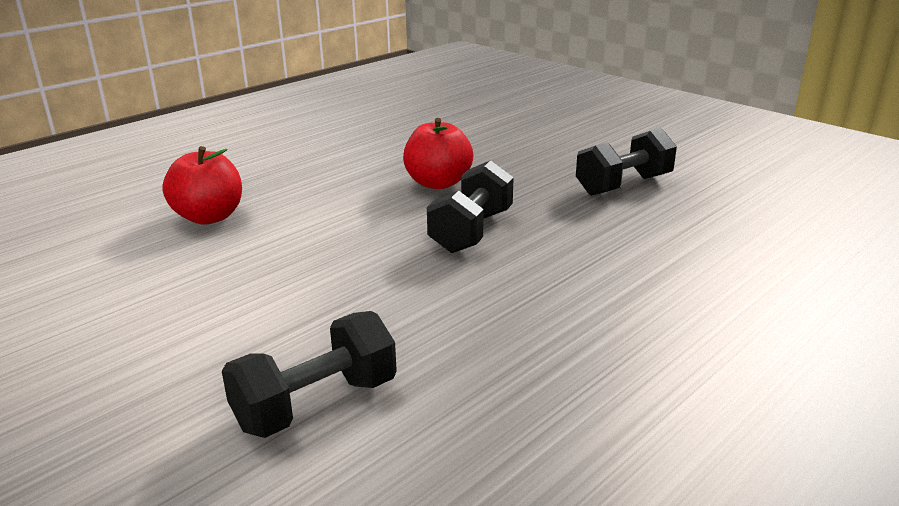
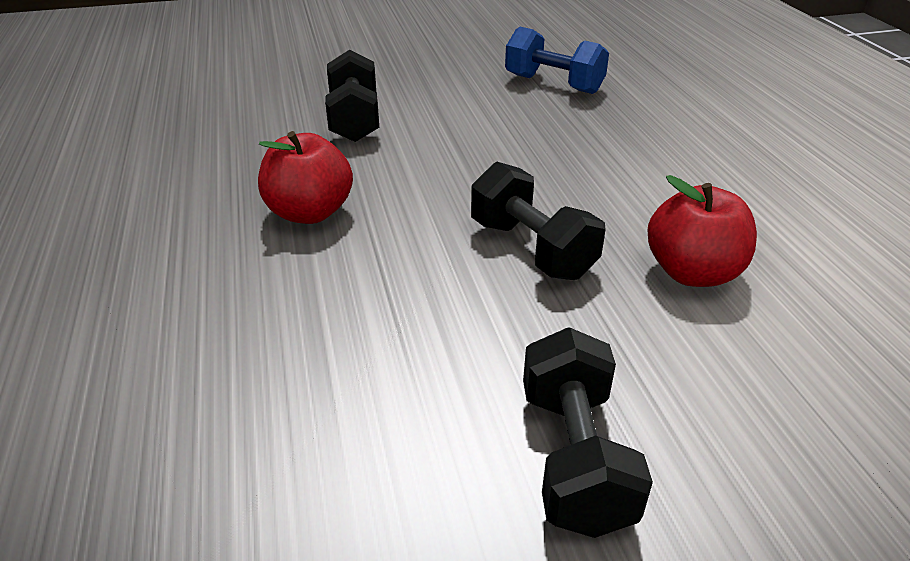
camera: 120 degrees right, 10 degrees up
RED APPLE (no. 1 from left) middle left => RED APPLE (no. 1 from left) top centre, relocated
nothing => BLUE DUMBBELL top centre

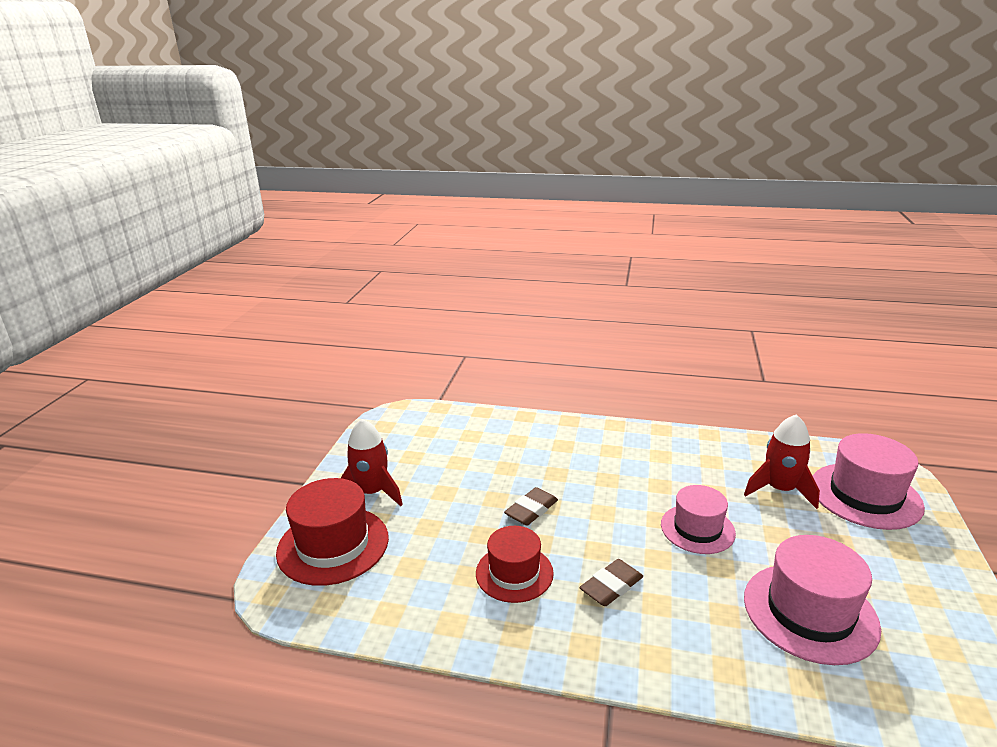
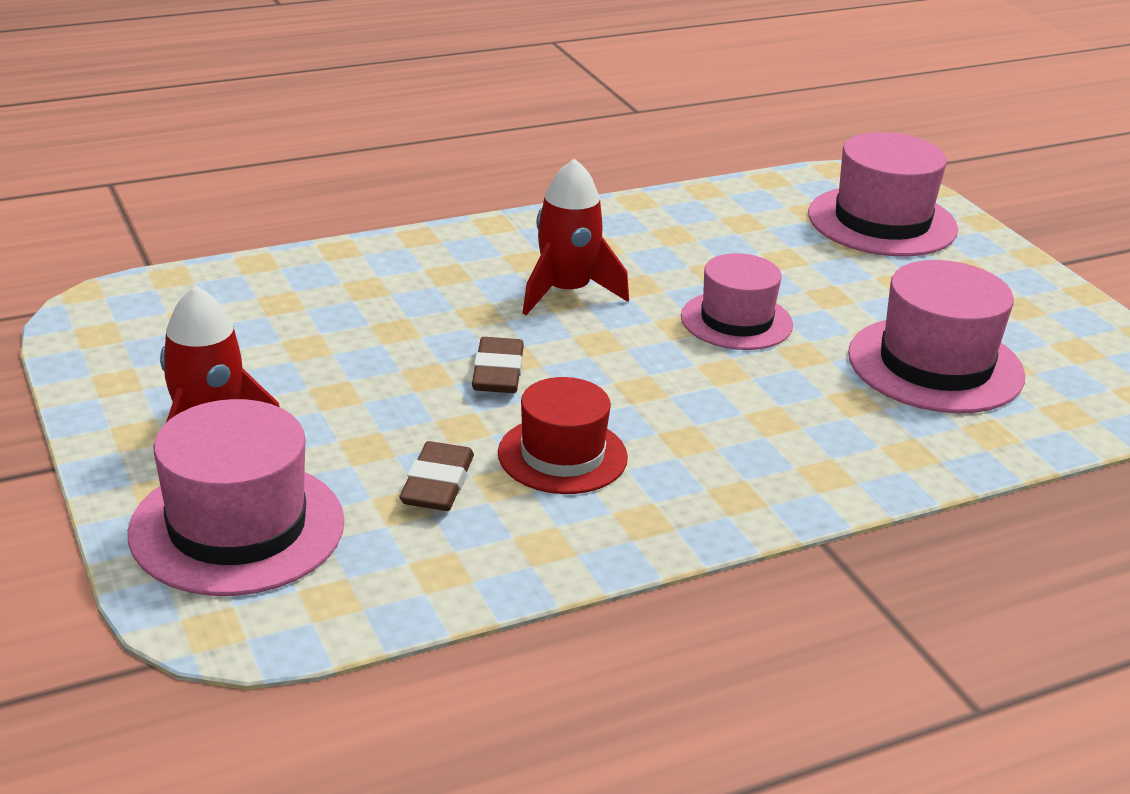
camera: 40 degrees left, 5 degrees up
RED HAT (no. 1 from left) bottom left => PINK HAT (no. 1 from left) middle left
BROWN ERASER (no. 2 from left in the first image) bottom centre => BROWN ERASER (no. 1 from left) centre, relocated
RED ROCKET (no. 2 from left) middle right => RED ROCKET (no. 2 from left) top centre, relocated

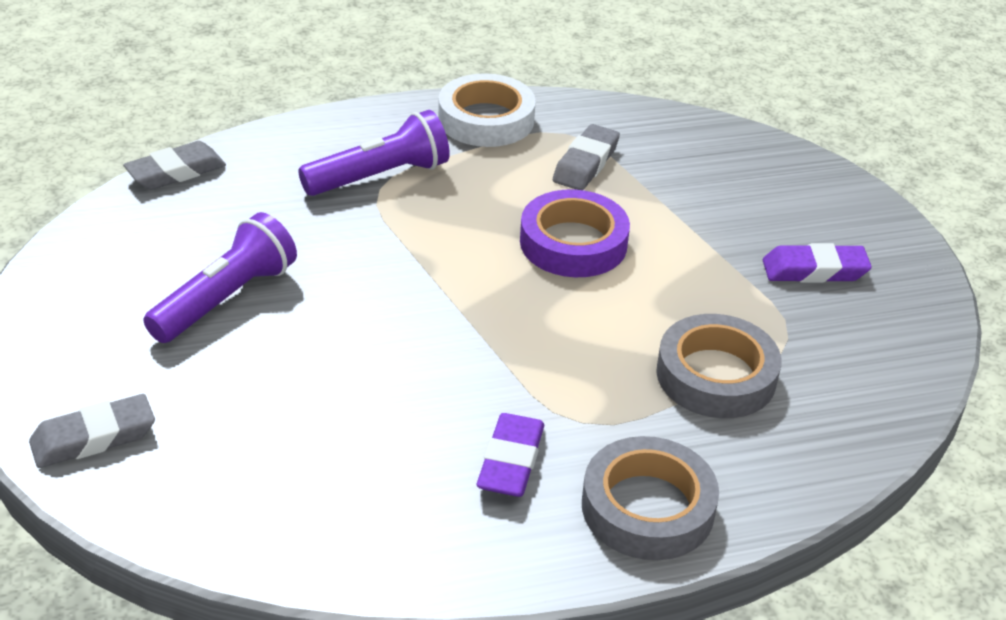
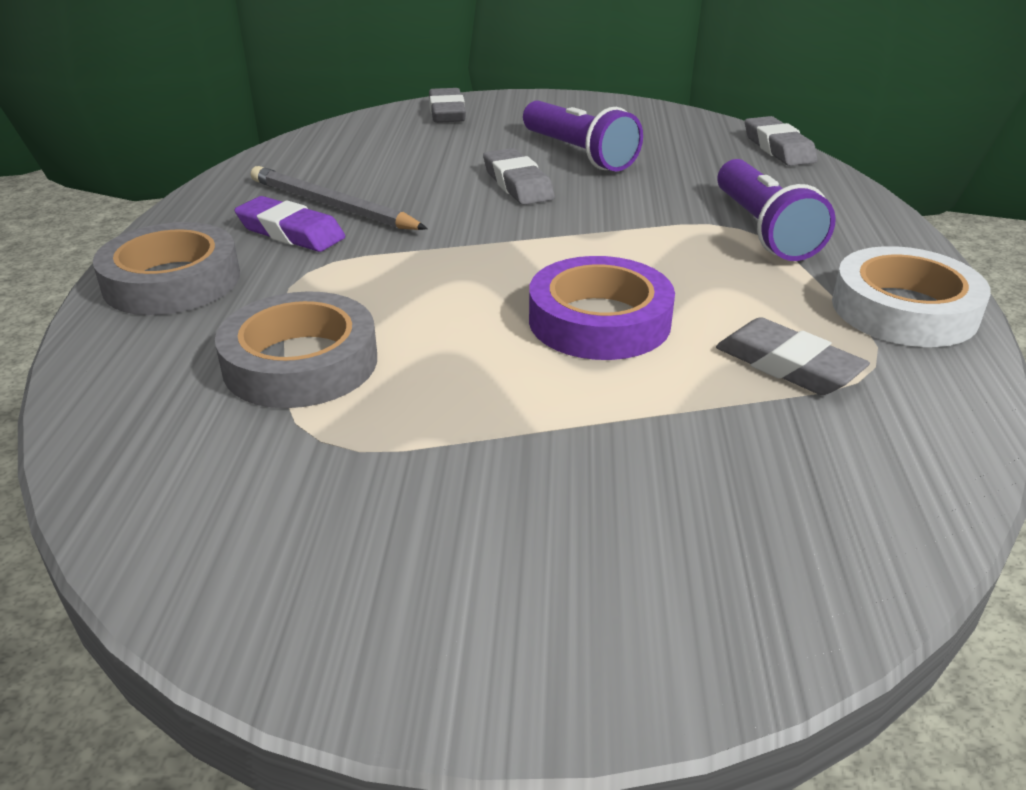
camera: 110 degrees right, 5 degrees down
PURPLE ERASER (no. 2 from left) middle right => nothing
nothing => GREY PENCIL top left
nothing => GREY ERASER (no. 2 from left) top centre

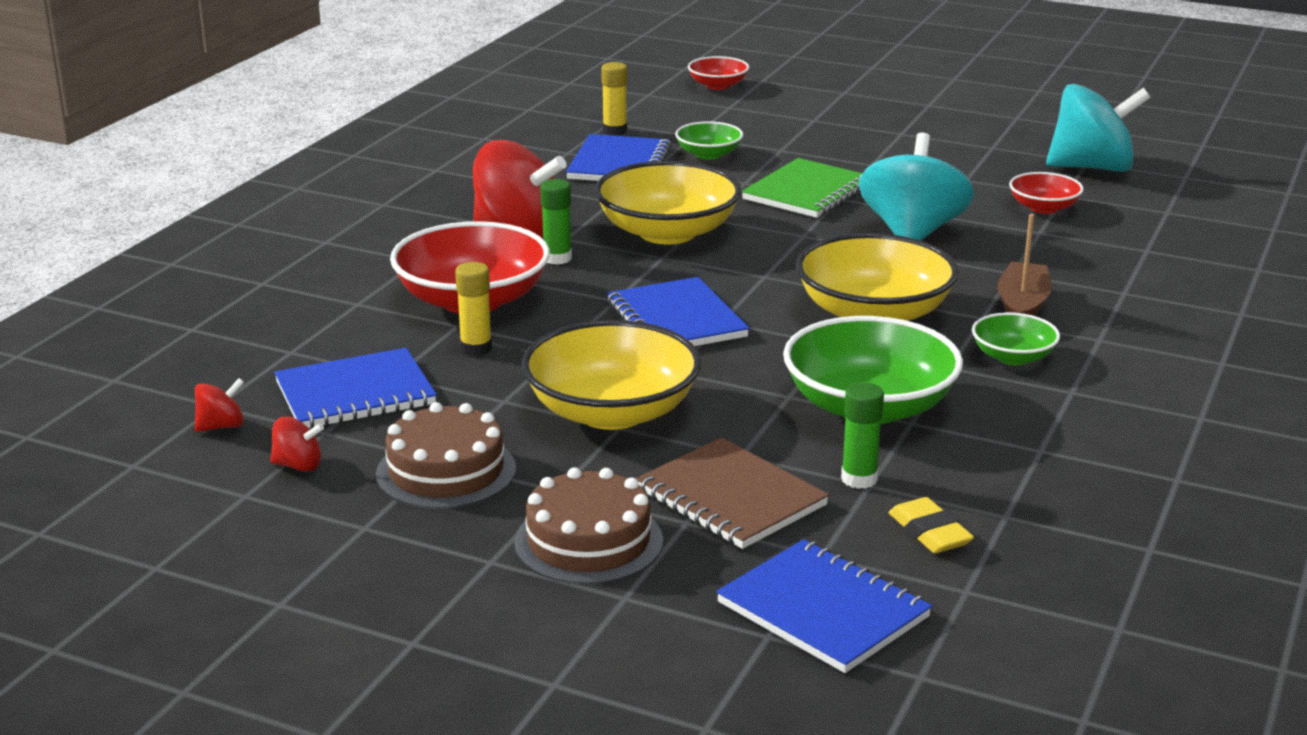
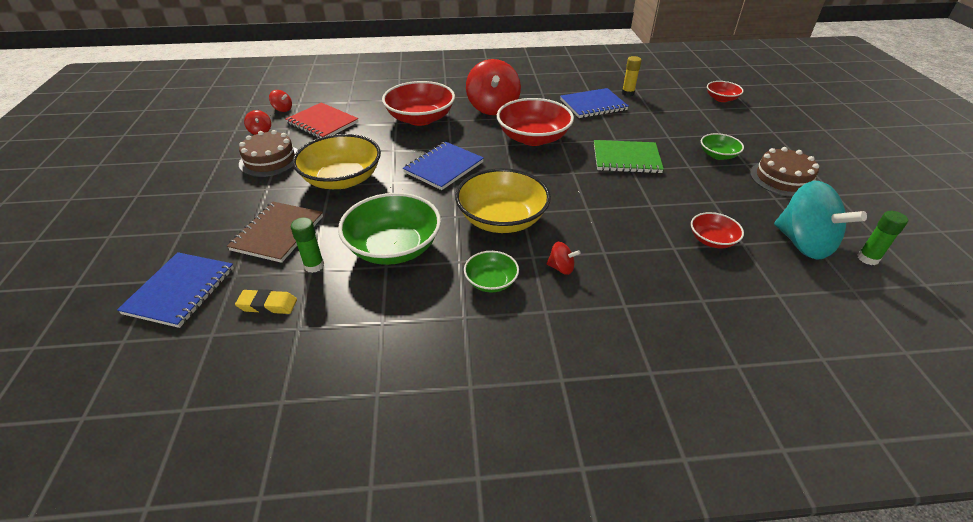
camera: 60 degrees right, 15 degrees up
BLUE NOTEBOOK (no. 1 from left) middle left => RED NOTEBOOK top left
YELLOW GLUE STICK (no. 1 from left) centre => nothing
BROWN CAKE (no. 2 from left) bottom centre => BROWN CAKE (no. 2 from left) top right, relocated
GREEN GLUE STICK (no. 1 from left in the first image) top centre => GREEN GLUE STICK (no. 2 from left) middle right, relocated
YELLOW BOWL (no. 2 from left) top centre => RED BOWL (no. 2 from left) top centre
GREEN BOWL (no. 1 from left in the first image) top centre => GREEN BOWL (no. 3 from left) top right, relocated
TURQUOISE SPINNING TOP (no. 1 from left) top right => nothing
YELLOW ERASER bottom right => YELLOW ERASER middle left, 60 degrees clockwise
BROWN BOAT middle right => RED SPINNING TOP (no. 4 from left) centre

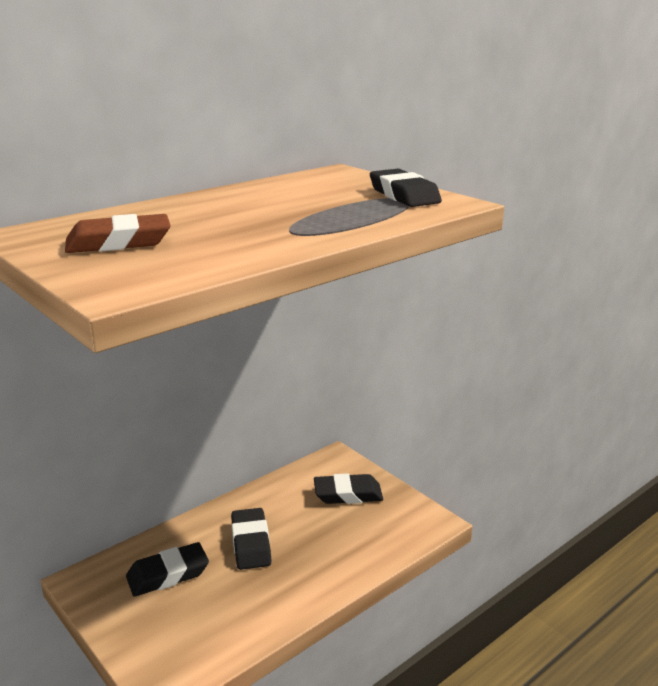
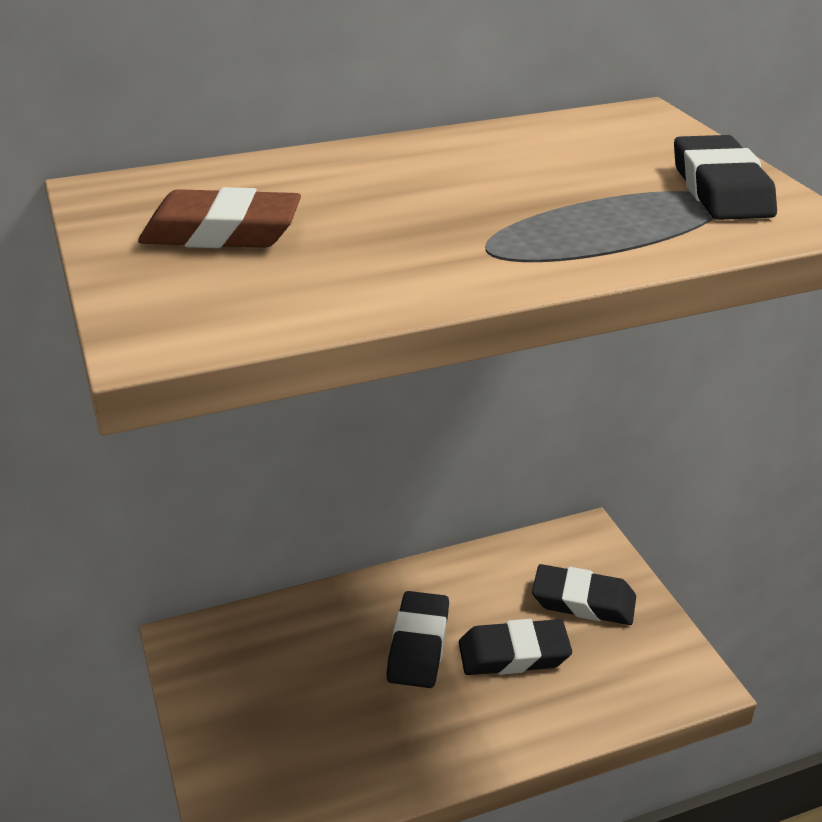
camera: 20 degrees right, 10 degrees up
BLACK ERASER (no. 1 from left in the first image) bottom left => BLACK ERASER (no. 2 from left) bottom centre, relocated

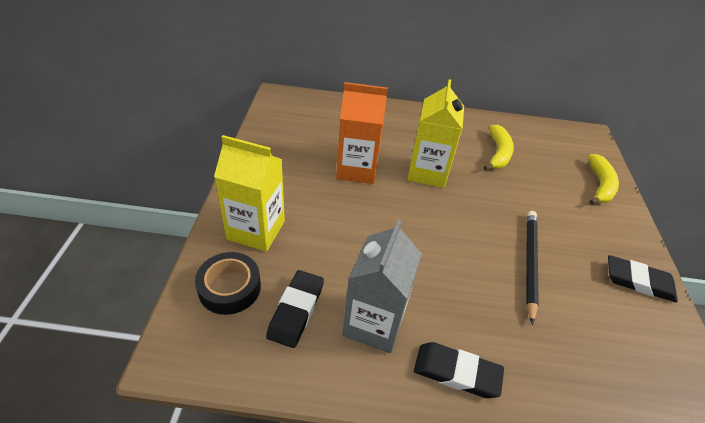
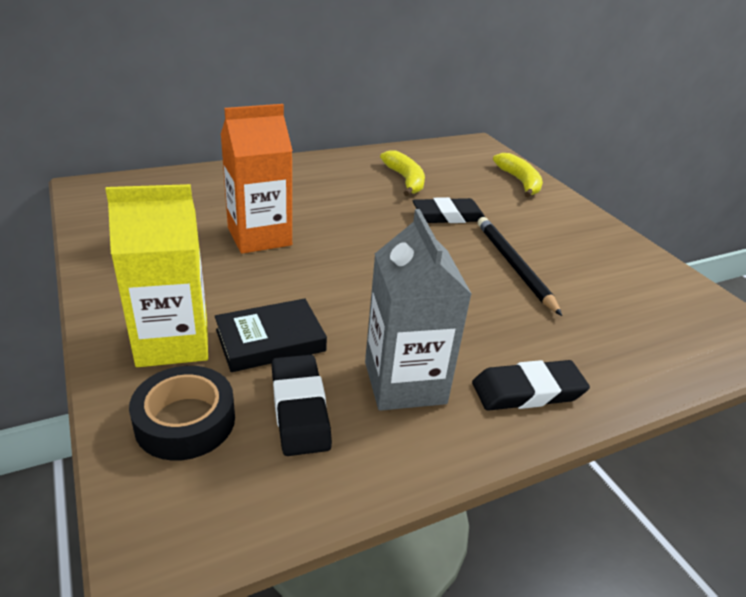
camera: 30 degrees left, 10 degrees down
YELLOW CARTON (no. 2 from left) top centre => nothing
BLACK ERASER (no. 3 from left in the first image) middle right => BLACK ERASER (no. 2 from left) centre, relocated
nothing => BLACK BOOK centre

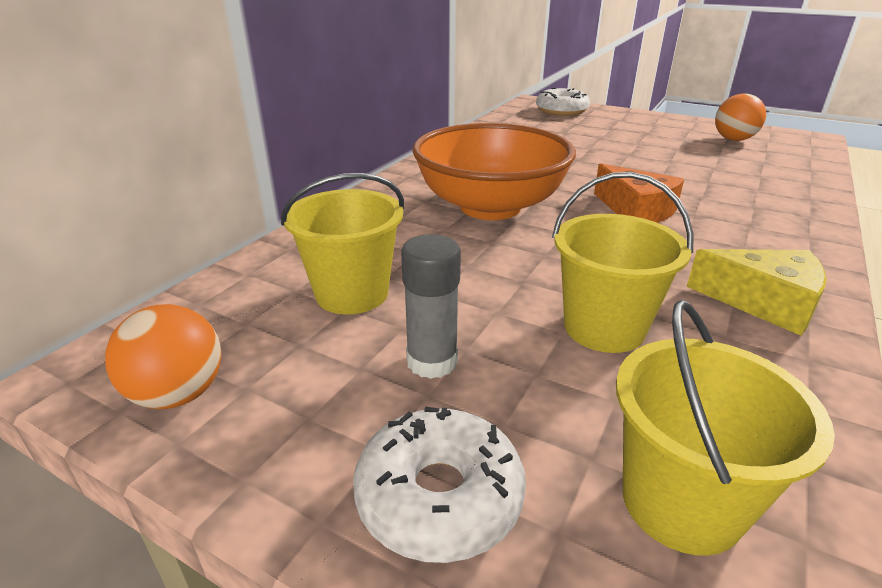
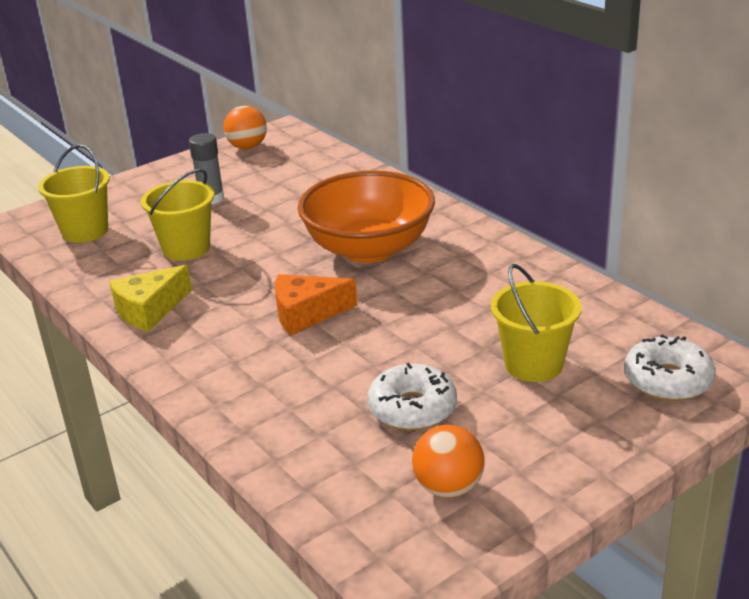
camera: 115 degrees right, 0 degrees up
YELLOW BUCKET (no. 1 from left in the first image) centre => YELLOW BUCKET (no. 3 from left) middle right, relocated
WHITE DONUT (no. 1 from left) bottom centre => WHITE DONUT (no. 1 from left) centre, relocated

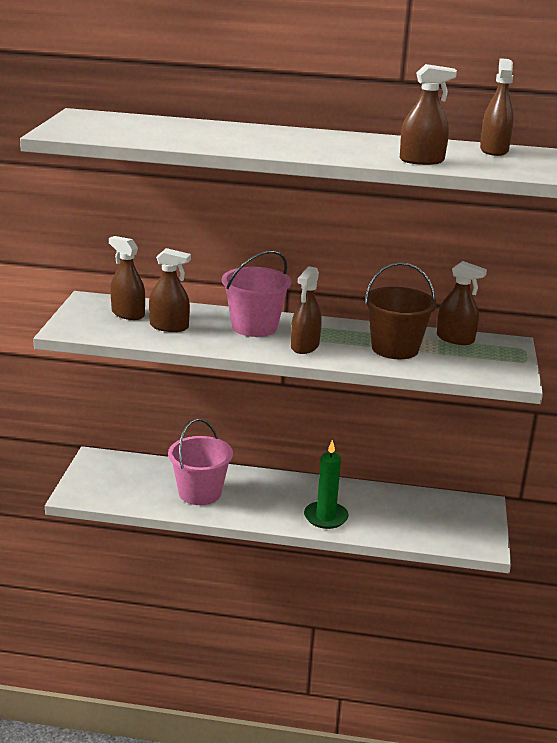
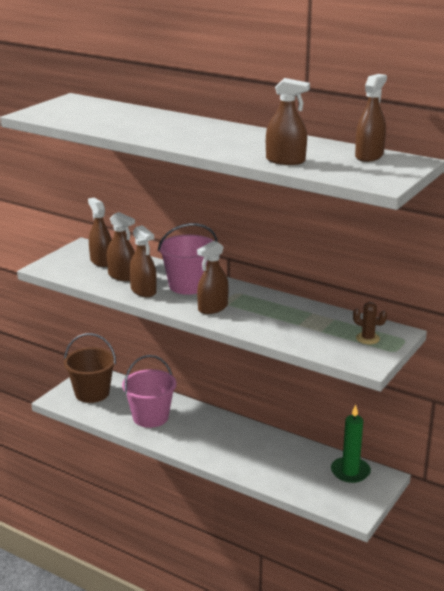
camera: 25 degrees right, 0 degrees up
GREEN CANDLE centre => GREEN CANDLE bottom right, relocated
BROWN BUCKET middle right => BROWN BUCKET middle left, relocated
BROWN SPRAY BOTTLE (no. 5 from left in the first image) middle right => BROWN SPRAY BOTTLE (no. 3 from left) middle left, relocated
nothing => BROWN CACTUS middle right

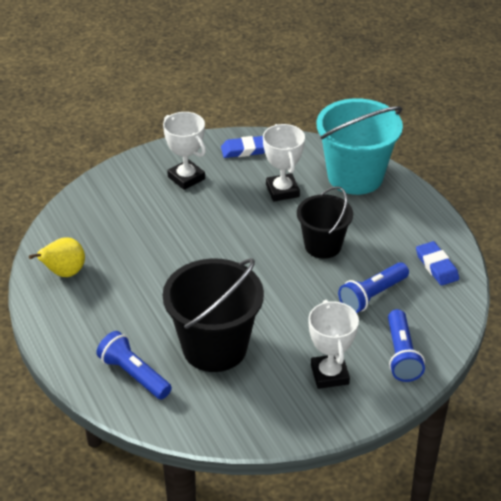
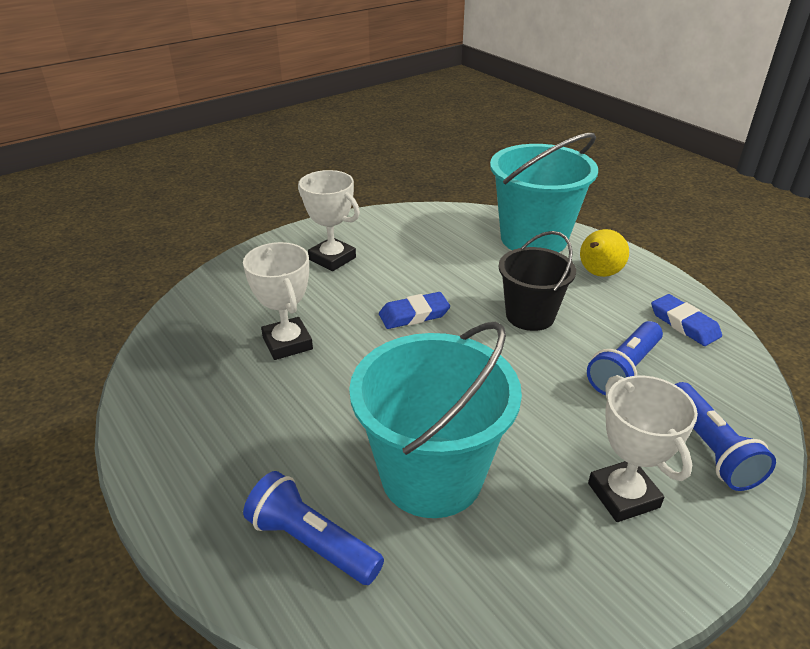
camera: 10 degrees left, 5 degrees down
YELLOW PEAR middle left => YELLOW PEAR middle right, relocated
BLACK BUCKET (no. 1 from left) centre => TURQUOISE BUCKET (no. 1 from left) centre
BLUE ERASER (no. 1 from left) top centre => BLUE ERASER (no. 1 from left) centre, relocated
WHITE TROPHY (no. 2 from left in the first image) top centre => WHITE TROPHY (no. 1 from left) centre, relocated

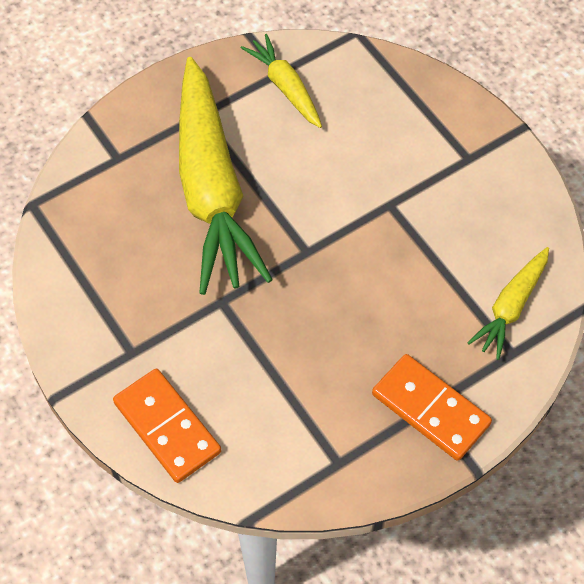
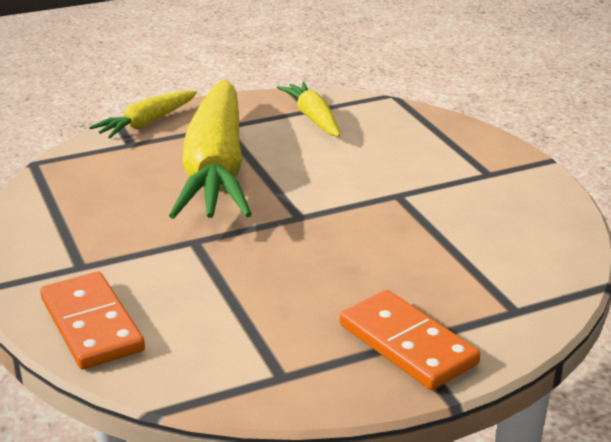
camera: 10 degrees right, 30 degrees down
YELLOW CARROT (no. 3 from left in the first image) middle right => YELLOW CARROT (no. 1 from left) top left, relocated

